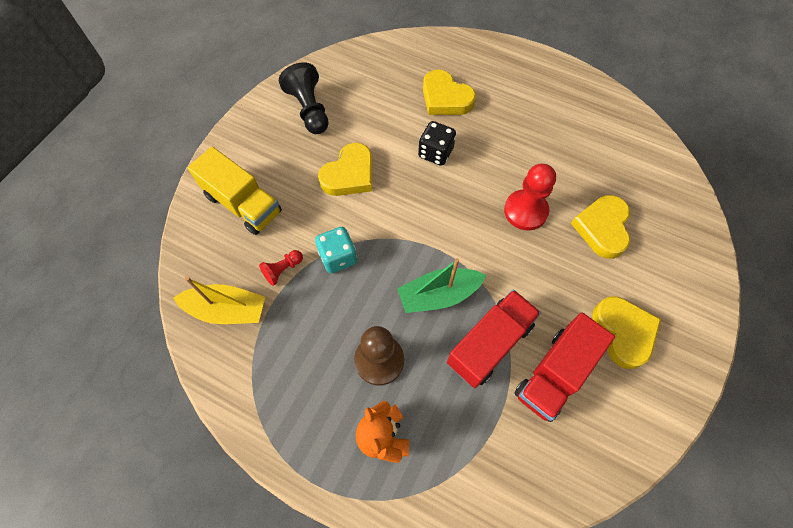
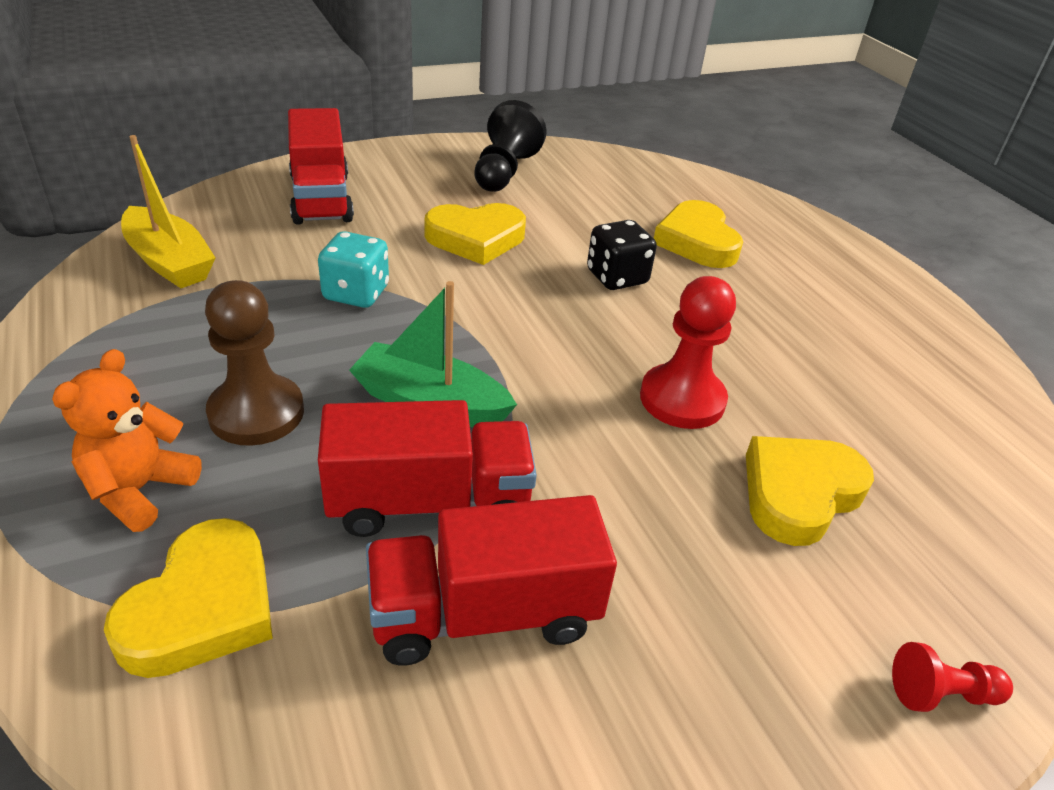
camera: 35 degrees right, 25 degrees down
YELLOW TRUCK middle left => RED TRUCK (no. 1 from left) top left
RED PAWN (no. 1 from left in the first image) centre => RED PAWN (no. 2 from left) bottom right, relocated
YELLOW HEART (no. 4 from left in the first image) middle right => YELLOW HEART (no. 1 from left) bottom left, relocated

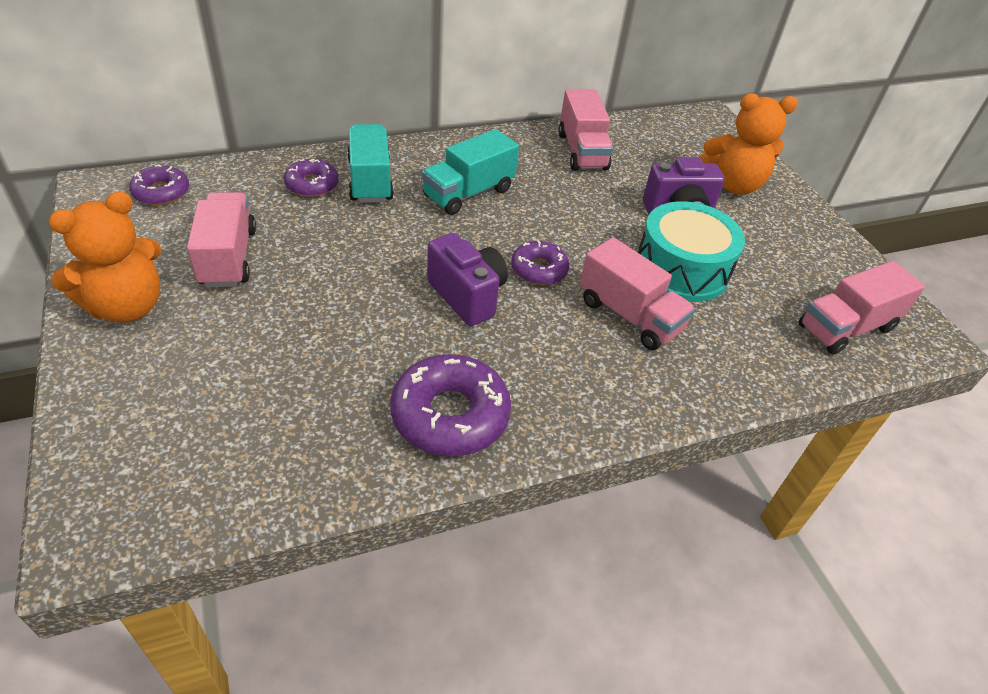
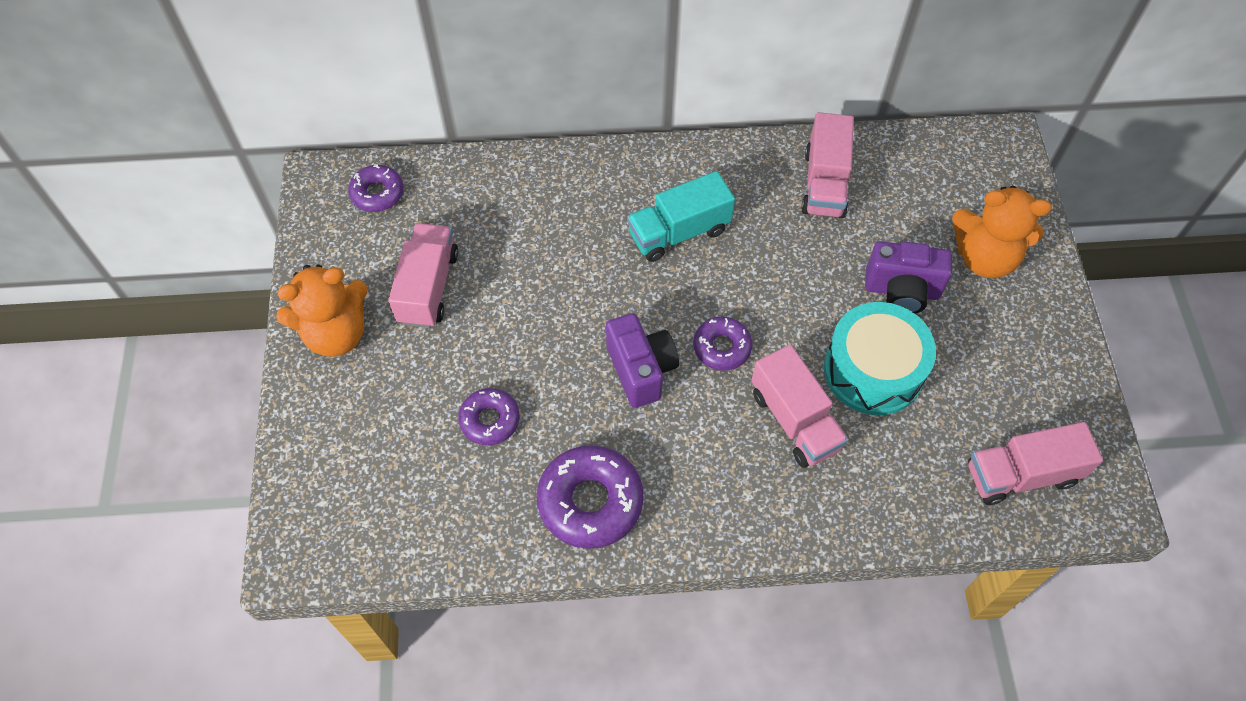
camera: 20 degrees right, 15 degrees up
PURPLE DONUT (no. 2 from left) top left => PURPLE DONUT (no. 2 from left) centre, relocated
TURQUOISE TRUCK (no. 1 from left) top centre => nothing

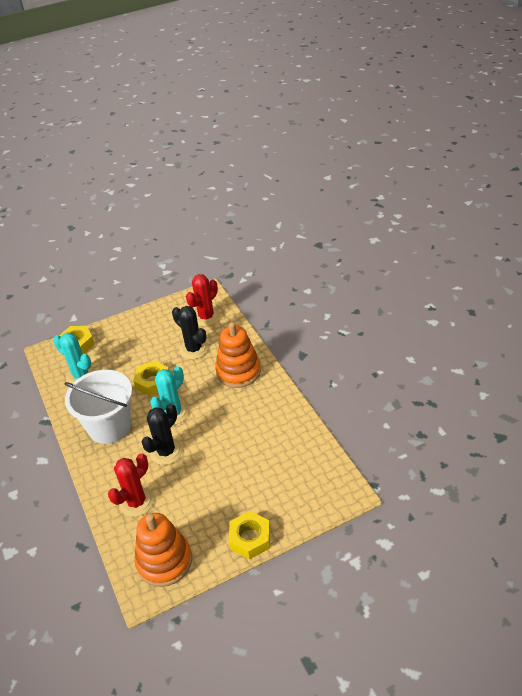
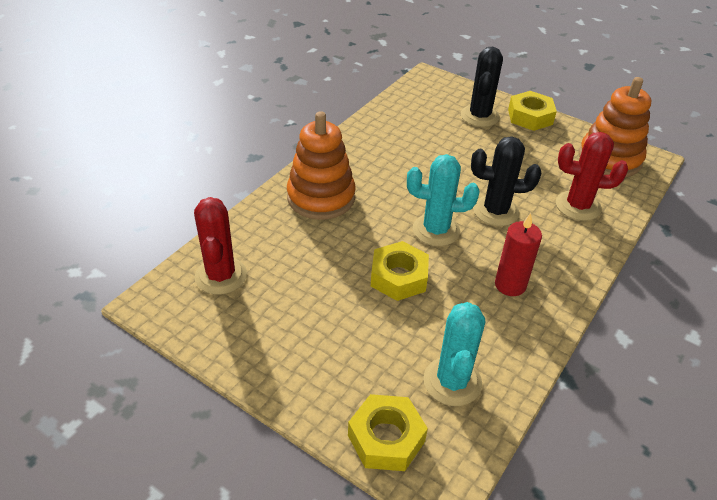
camera: 125 degrees left, 0 degrees up
WHITE BUCKET middle left => RED CANDLE middle right
BLACK CACTUS (no. 2 from left in the first image) centre => BLACK CACTUS (no. 1 from left) top right, relocated
RED CACTUS (no. 2 from left in the first image) centre => RED CACTUS (no. 1 from left) middle left, 75 degrees clockwise

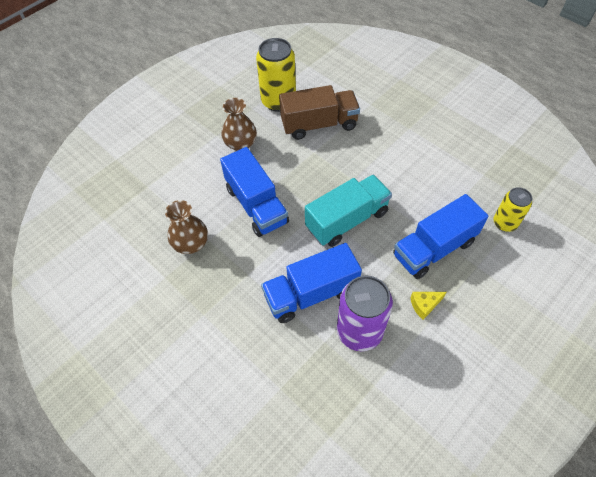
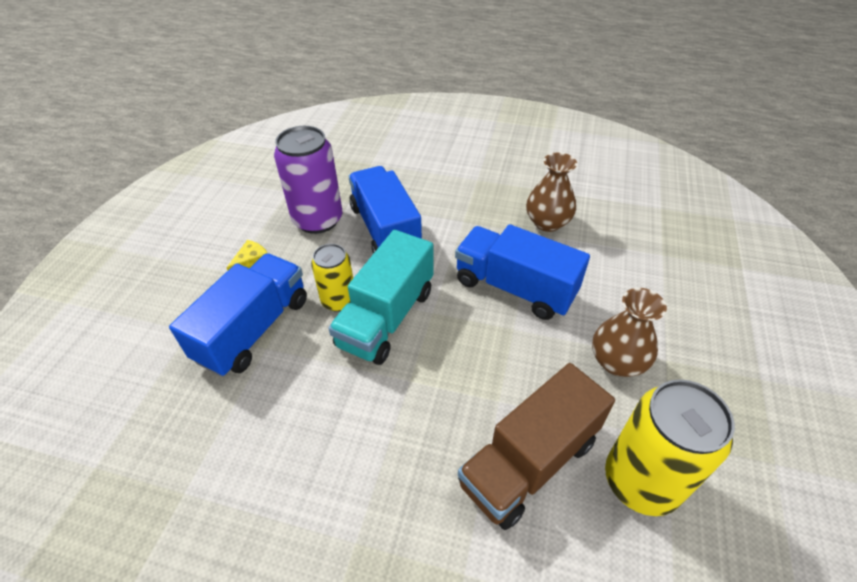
camera: 150 degrees right, 10 degrees down
BLUE TRUCK (no. 2 from left) centre, 60 degrees counterclockwise
YELLOW CAN (no. 2 from left in the first image) middle right => YELLOW CAN (no. 1 from left) centre, relocated

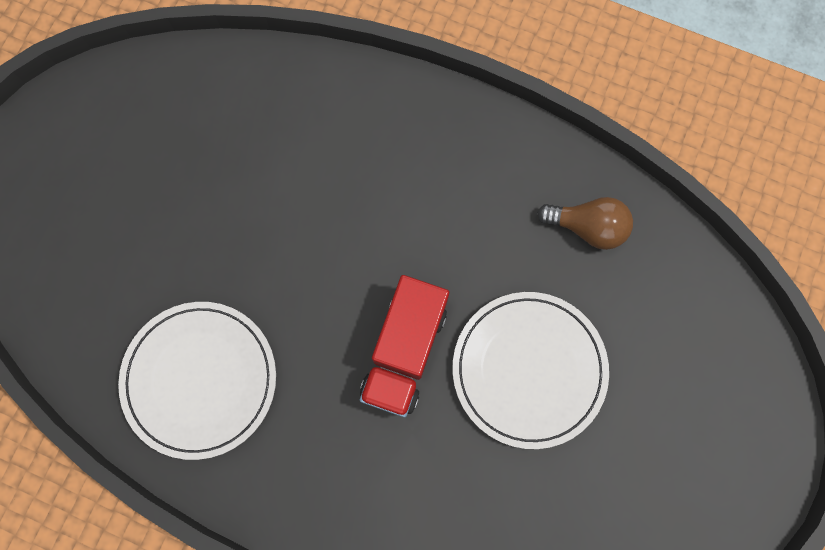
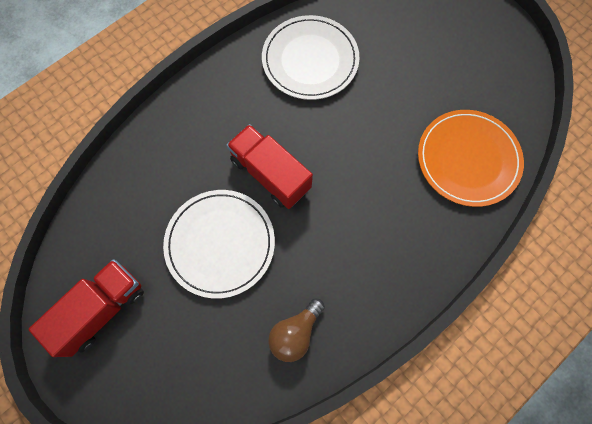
camera: 115 degrees right, 5 degrees down
nothing => RED TRUCK (no. 1 from left) bottom left
nothing => ORANGE PLATE middle right

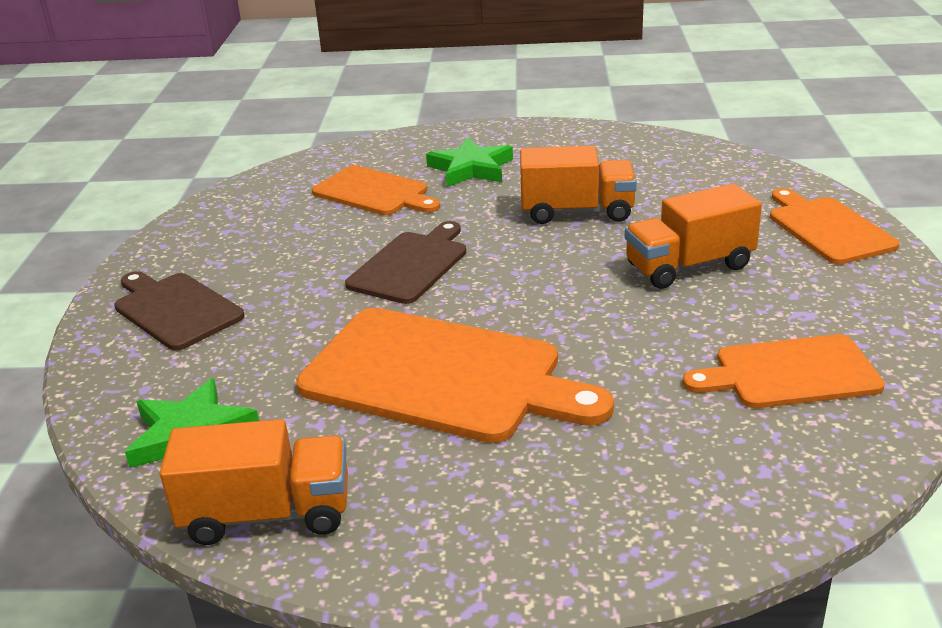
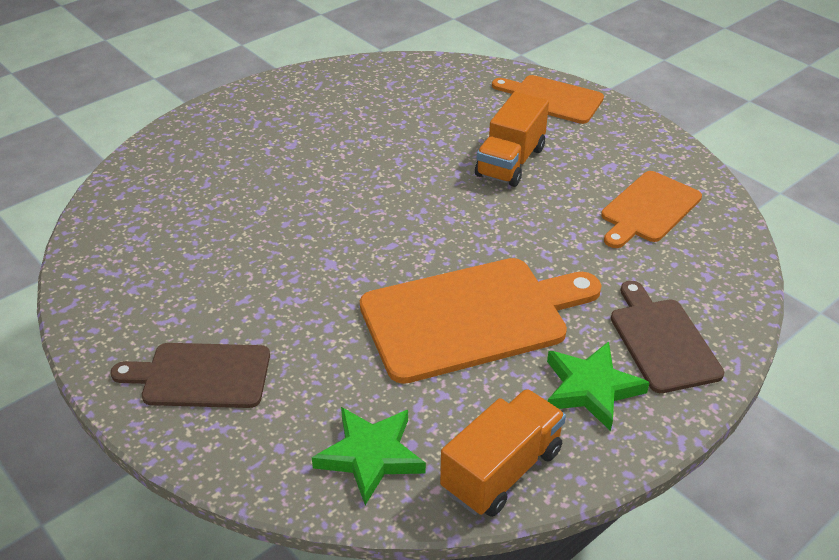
camera: 45 degrees left, 10 degrees up
ORANGE CUTTING BOARD (no. 1 from left) top centre => nothing
BROWN CUTTING BOARD (no. 2 from left) centre => BROWN CUTTING BOARD (no. 2 from left) middle right, relocated
GREEN STAR (no. 2 from left) top centre => GREEN STAR (no. 2 from left) bottom right, relocated
ORANGE TRUCK (no. 2 from left) top centre => nothing

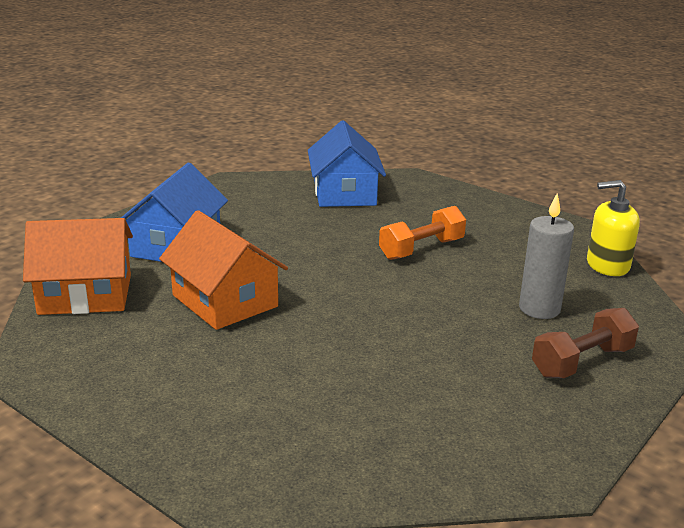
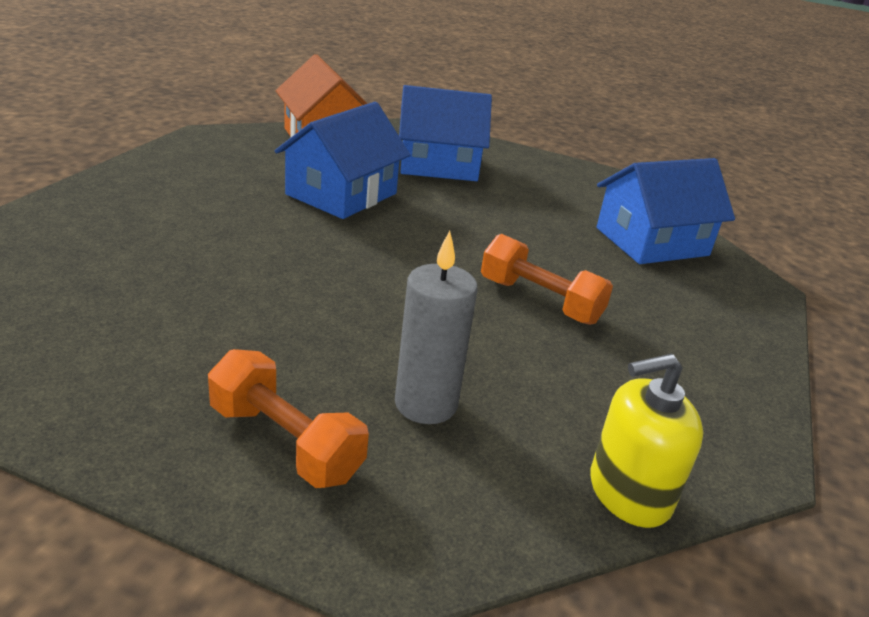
camera: 70 degrees right, 5 degrees up
ORANGE HOUSE (no. 2 from left) middle left => BLUE HOUSE (no. 1 from left) top centre
BROWN DUMBBELL middle right => ORANGE DUMBBELL (no. 1 from left) bottom left
YELLOW SOAP DISPENSER middle right => YELLOW SOAP DISPENSER bottom right, 90 degrees counterclockwise

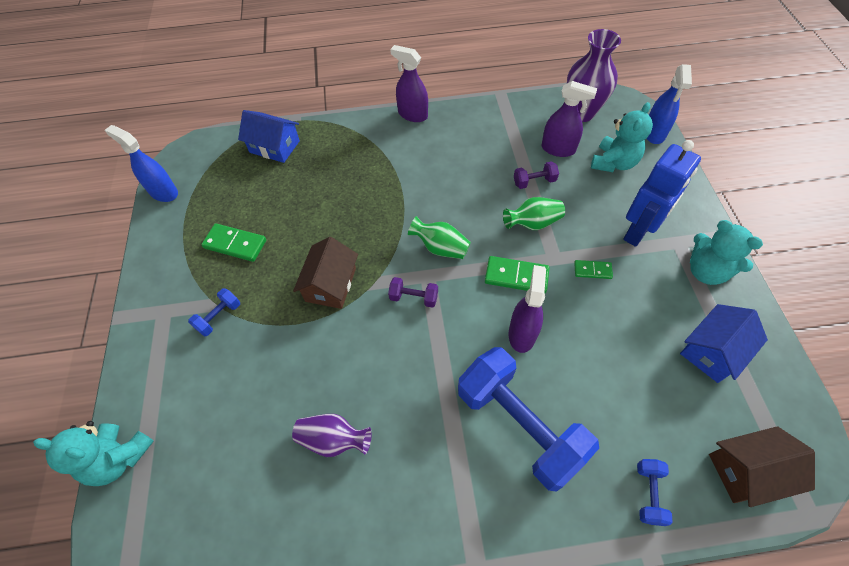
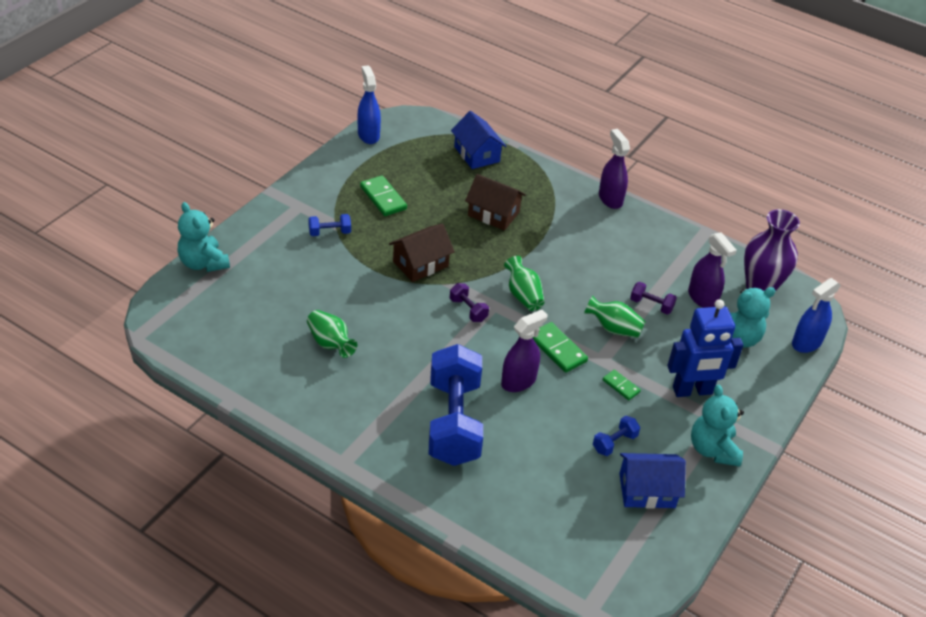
camera: 35 degrees right, 15 degrees down
PURPLE VASE (no. 1 from left) bottom centre => GREEN VASE (no. 1 from left) centre
BLUE DUMBBELL (no. 3 from left) bottom right => BLUE DUMBBELL (no. 3 from left) bottom centre, relocated
BROWN HOUSE (no. 2 from left) bottom right => BROWN HOUSE (no. 2 from left) top centre, relocated

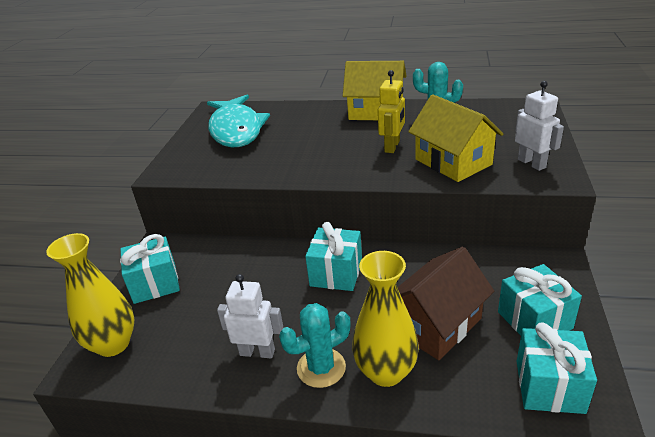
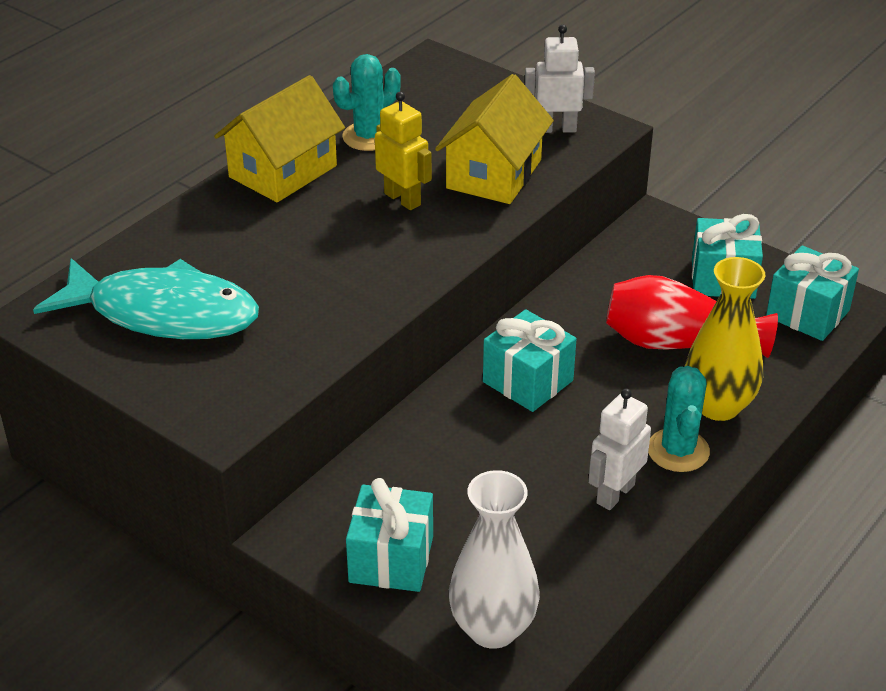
camera: 65 degrees left, 5 degrees up
YELLOW VASE (no. 1 from left) bottom left => WHITE VASE bottom centre
BROWN HOUSE bottom right => RED VASE middle right
YELLOW HOUSE (no. 2 from left) top right => YELLOW HOUSE (no. 2 from left) top centre, 60 degrees counterclockwise

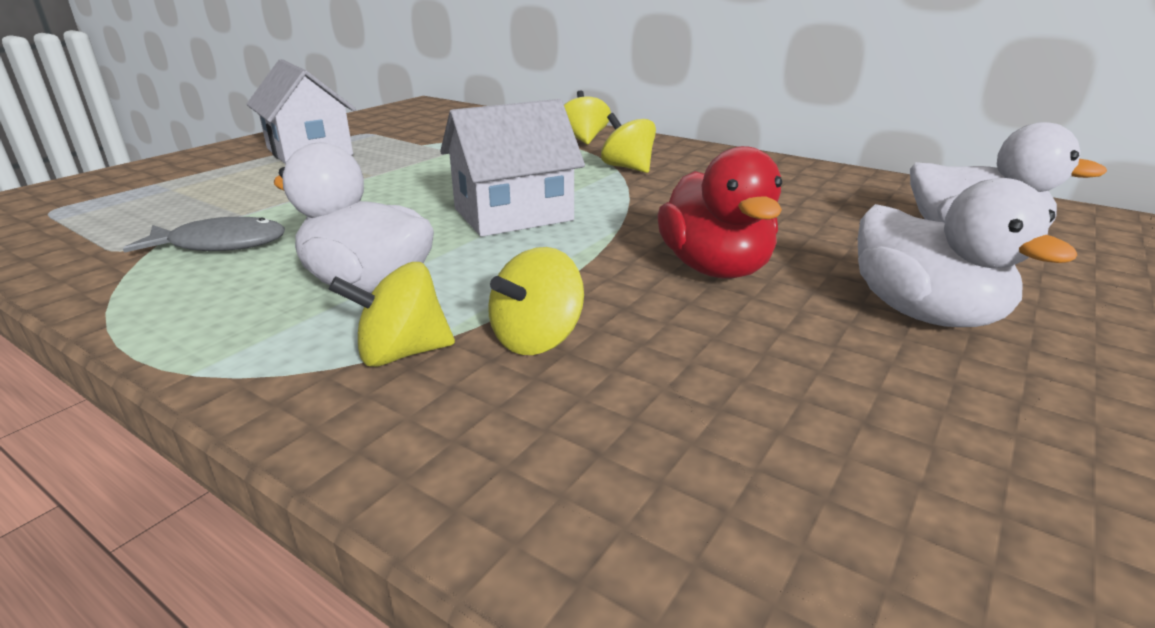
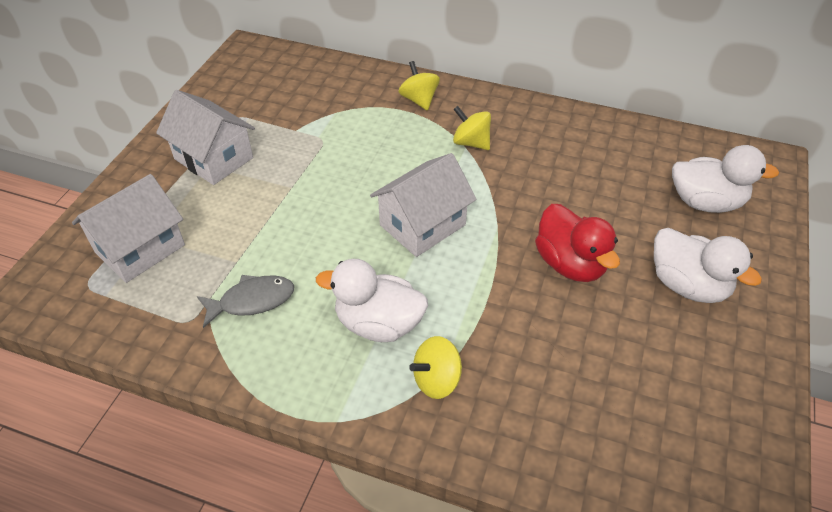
camera: 15 degrees left, 20 degrees up
YELLOW SPINNING TOP (no. 2 from left) centre => nothing
nothing => WHITE HOUSE (no. 1 from left) middle left

